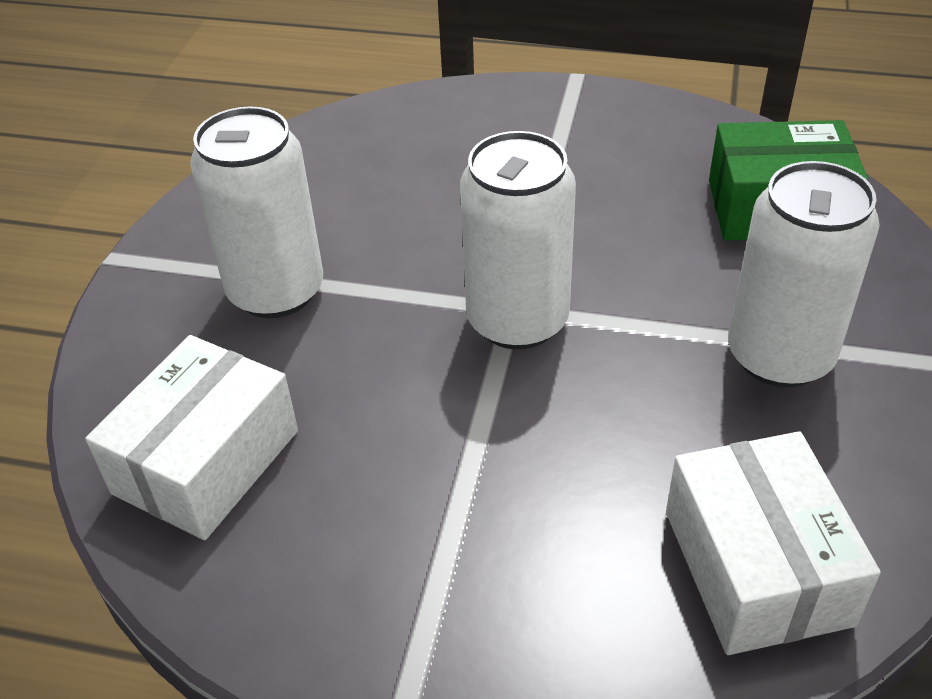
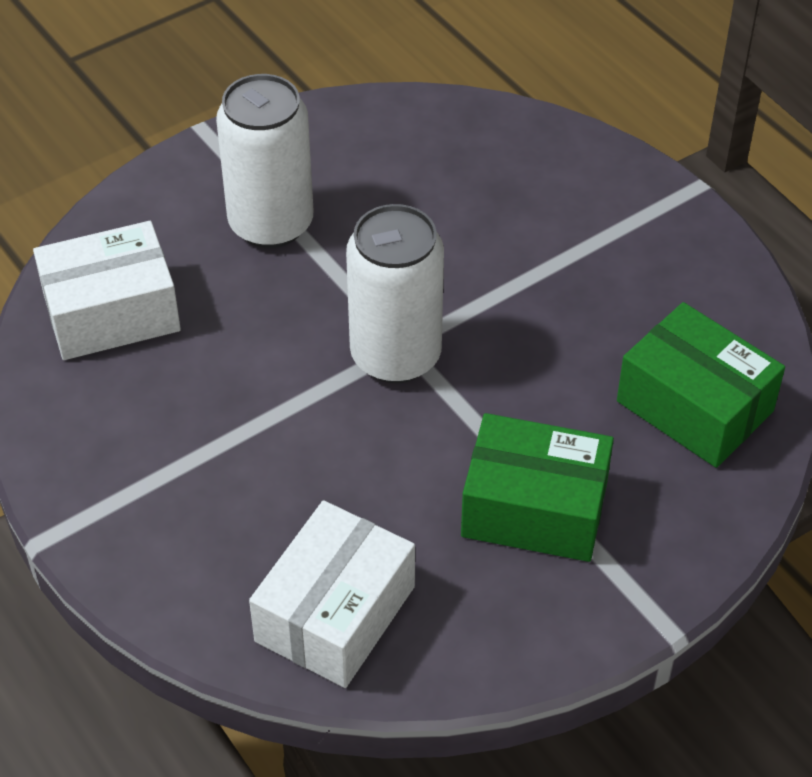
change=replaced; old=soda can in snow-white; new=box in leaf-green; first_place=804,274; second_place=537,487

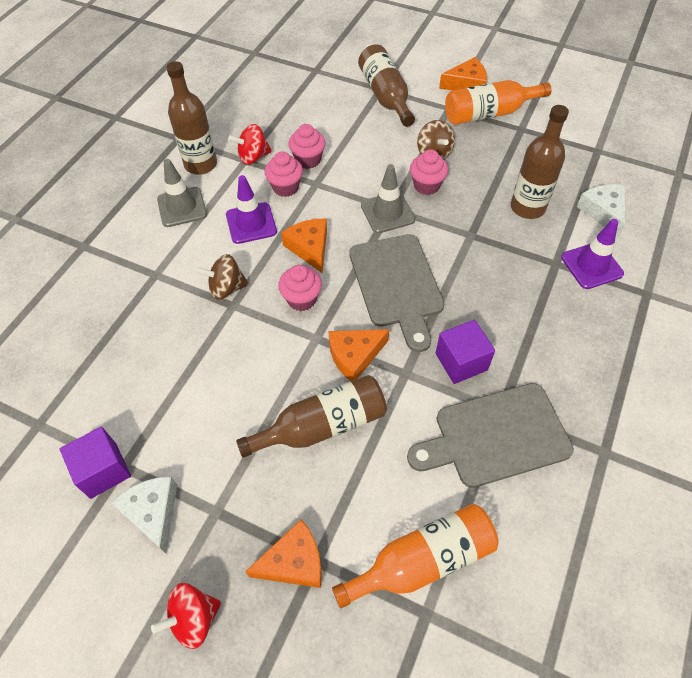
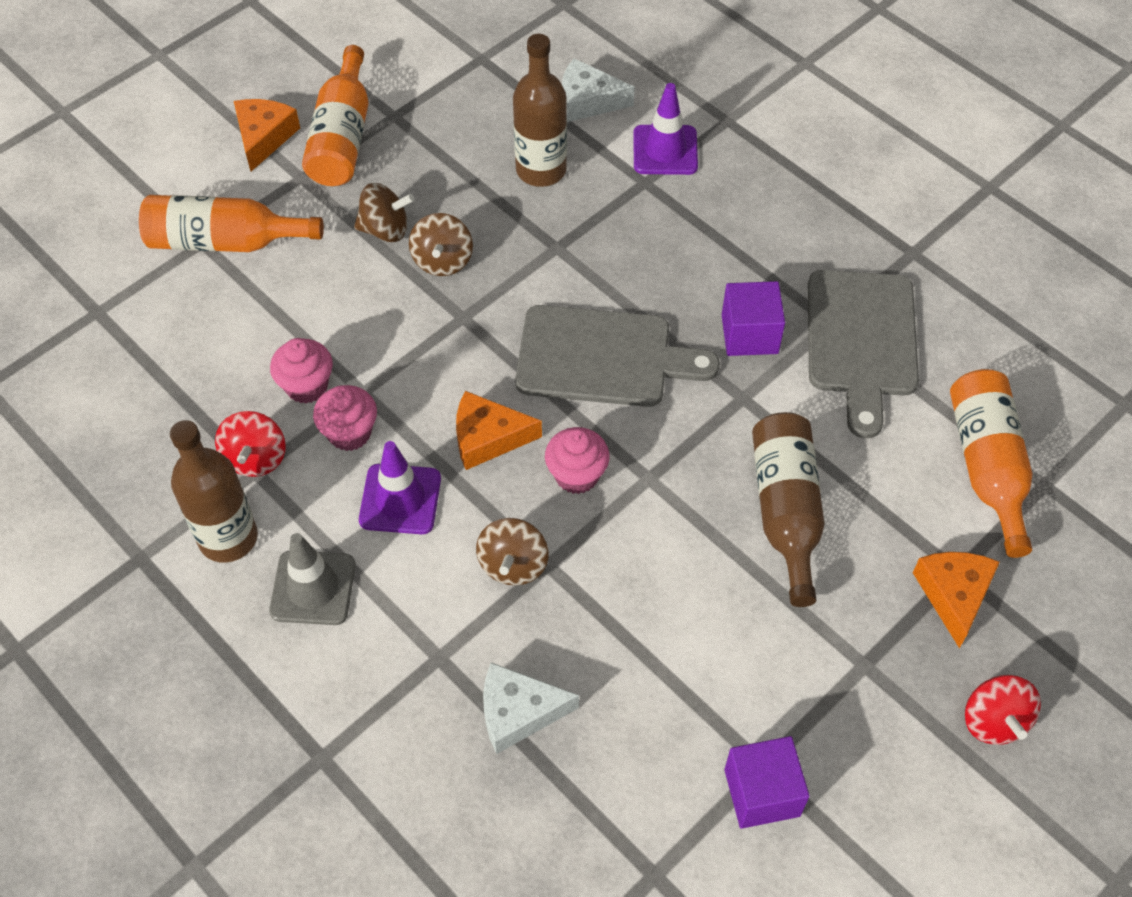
change=moved; old=cheese in snow-white; first_place=144,514; second_place=531,708
change=removed; old=cheese in bright orange; first_place=358,355
change=recoloured; old=drink bottle in brown; new=drink bottle in bright orange; first_place=386,85; second_place=231,223
change=removed; old=traffic cone in gray; first_place=388,198
change=replaced; old=cupcake in rosy; new=whirligig in brown; first_place=429,172; second_place=441,244

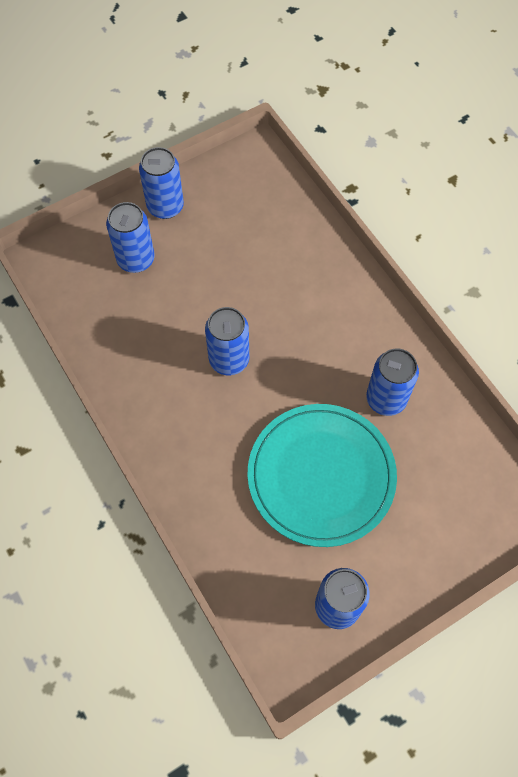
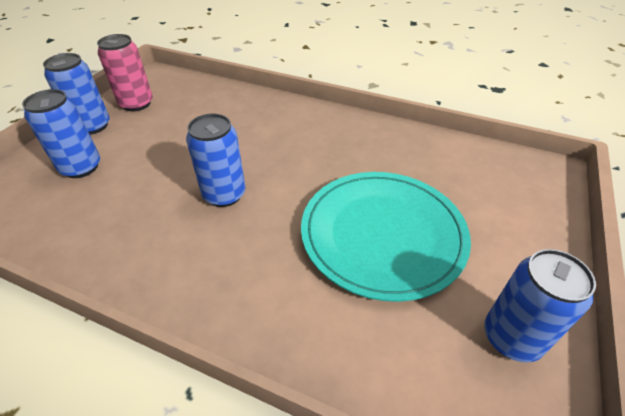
change=removed; old=soda can in royal blue; first_place=392,382
change=added; new=soda can in rosy; second_place=125,72

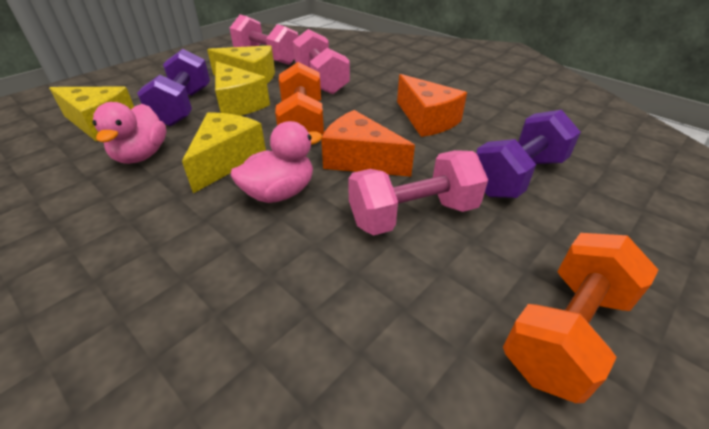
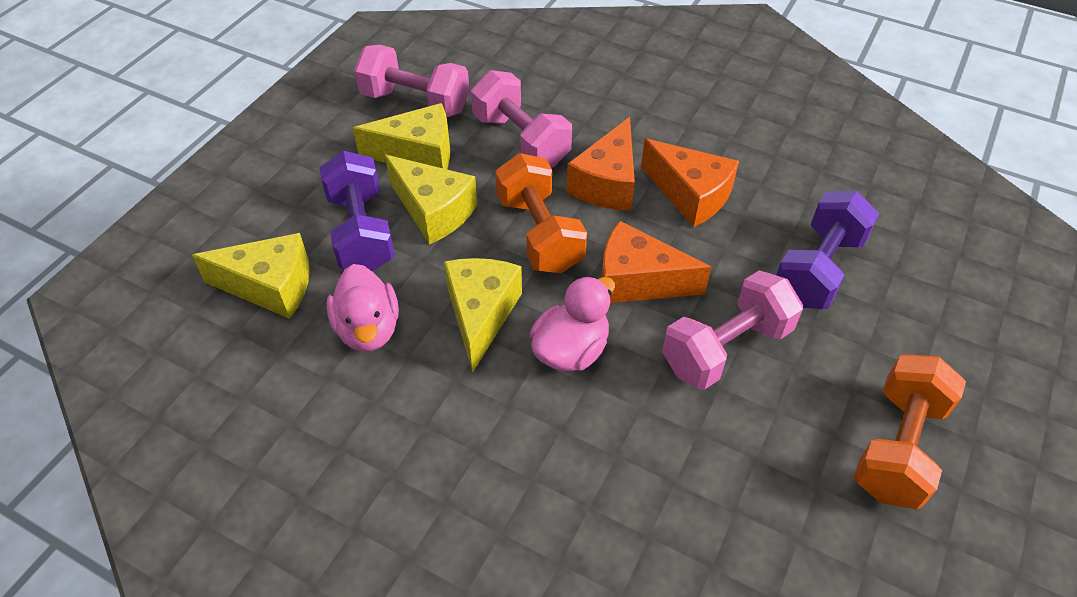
change=added; new=cheese in bright orange; second_place=600,164

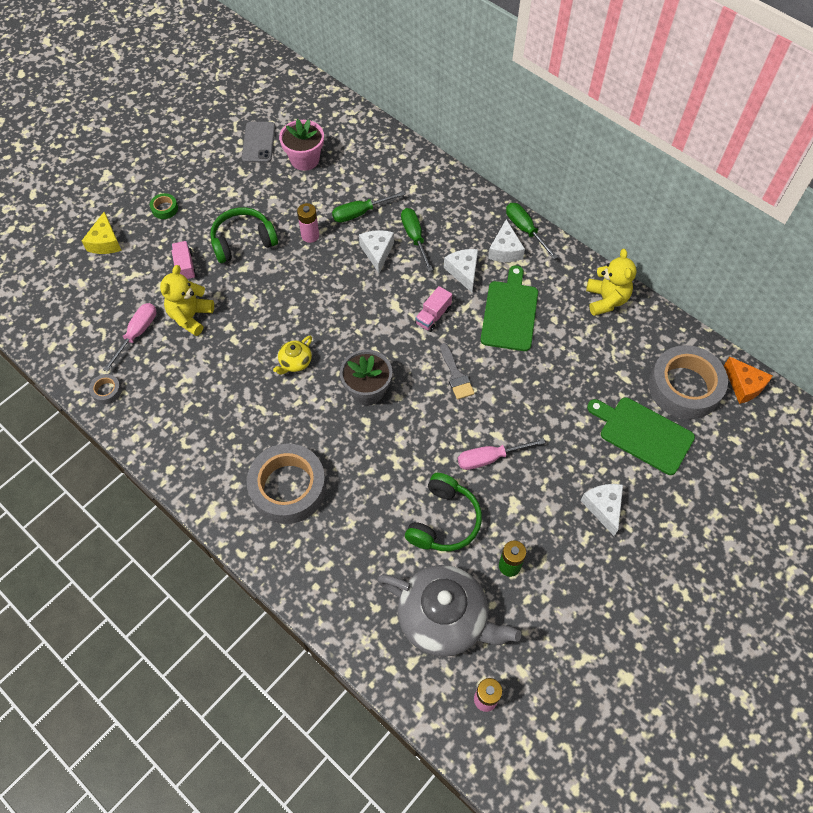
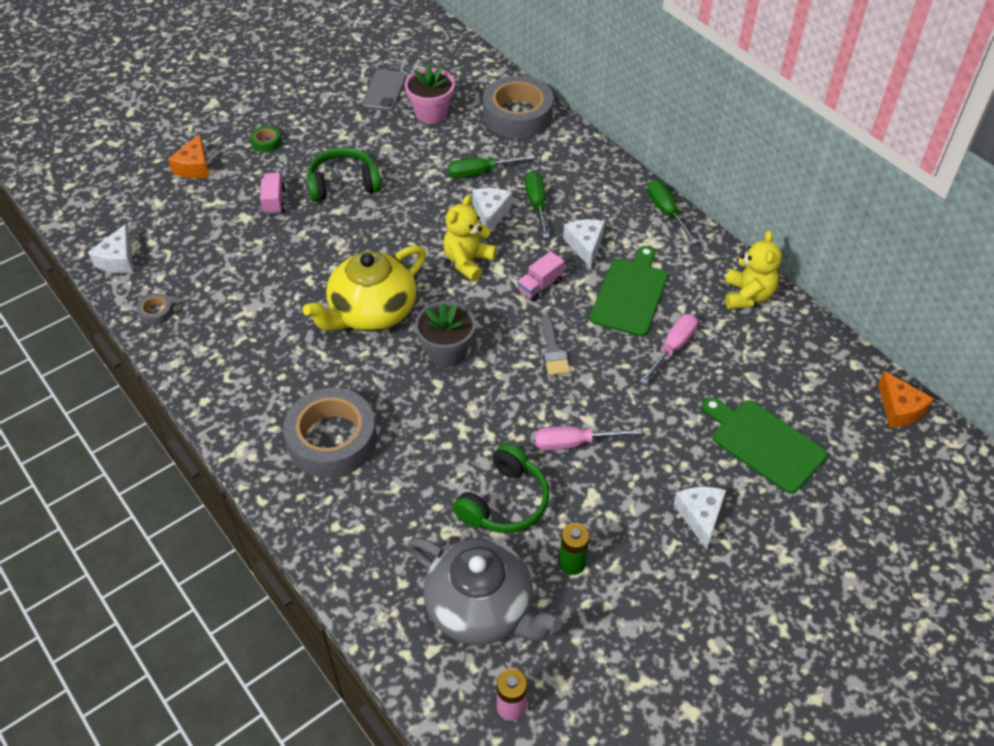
change=recoloured; old=cheese in yellow; new=cheese in bright orange; first_place=102,233; second_place=188,156
change=moved; old=flat screwdriver in rosy; first_place=129,337; second_place=669,349
change=moved; old=stuffed bear in yellow; first_place=187,300; second_place=470,238
change=resized; old=china teapot in yellow; first_place=292,355; second_place=364,288; factor=2.29
change=removed; old=battery in rosy; first_place=308,223
change=moved; old=cheese in snow-white; first_place=506,240; second_place=110,248
change=moved; old=tape in gray; first_place=688,382; second_place=518,107

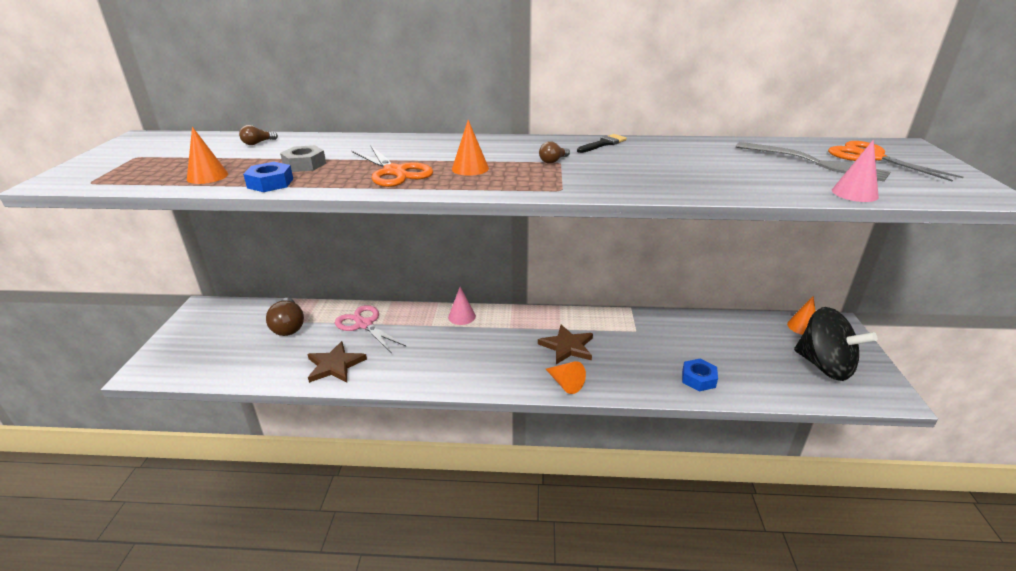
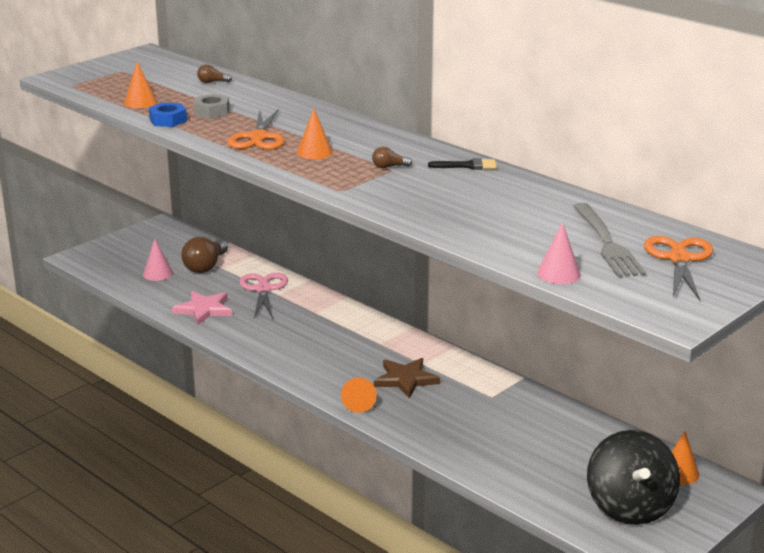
change=recoloured; old=star shape in brown; new=star shape in rosy; first_place=337,362; second_place=202,308
change=moved; old=solid cone in rosy; first_place=462,306; second_place=158,260
change=removed; old=hexagon nut in royal blue; first_place=700,375

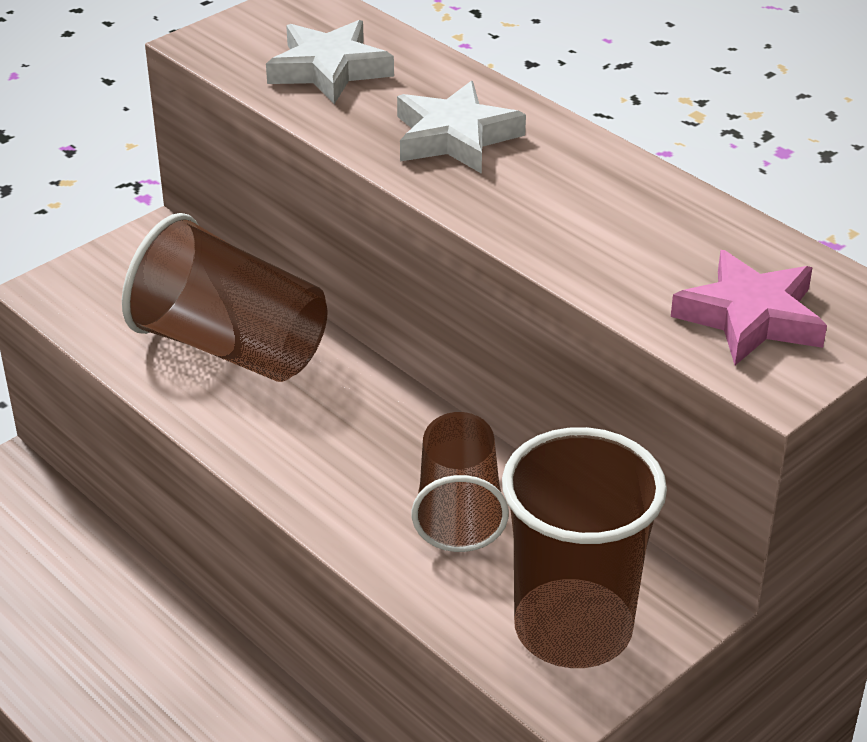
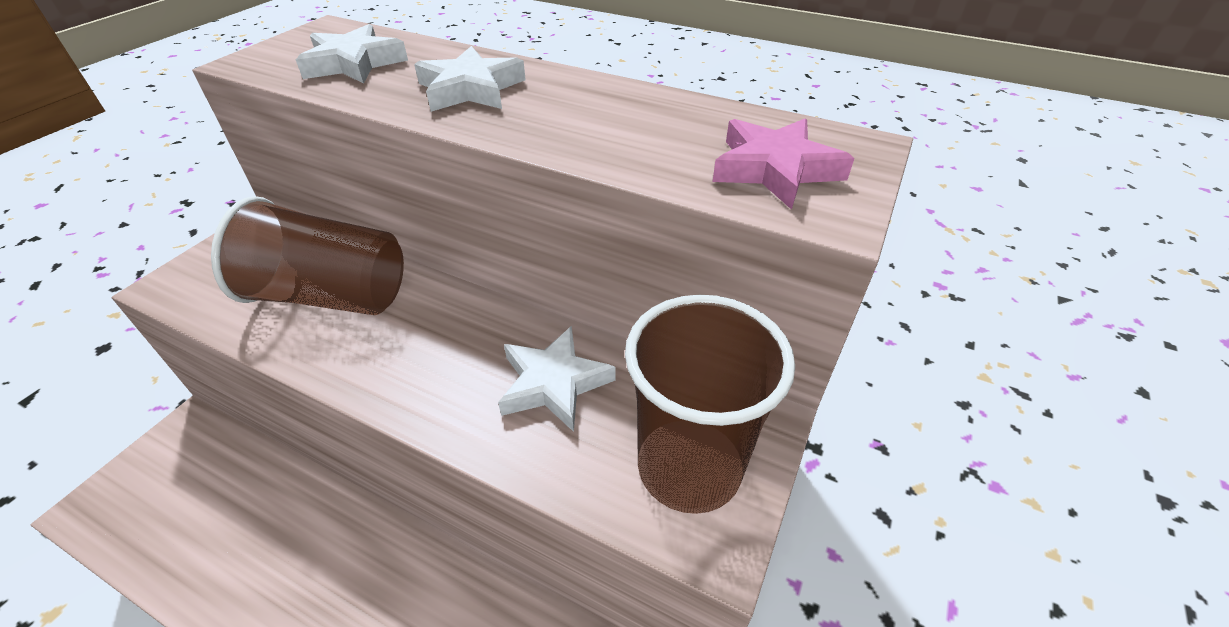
change=replaced; old=cup in brown; new=star shape in snow-white; first_place=460,482; second_place=557,379

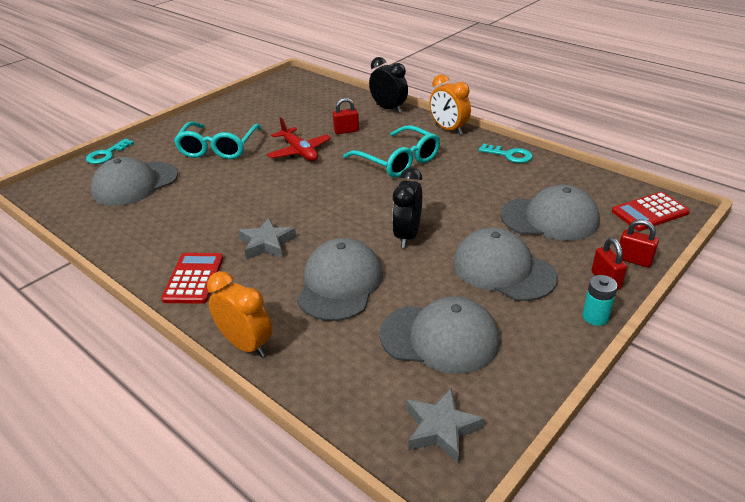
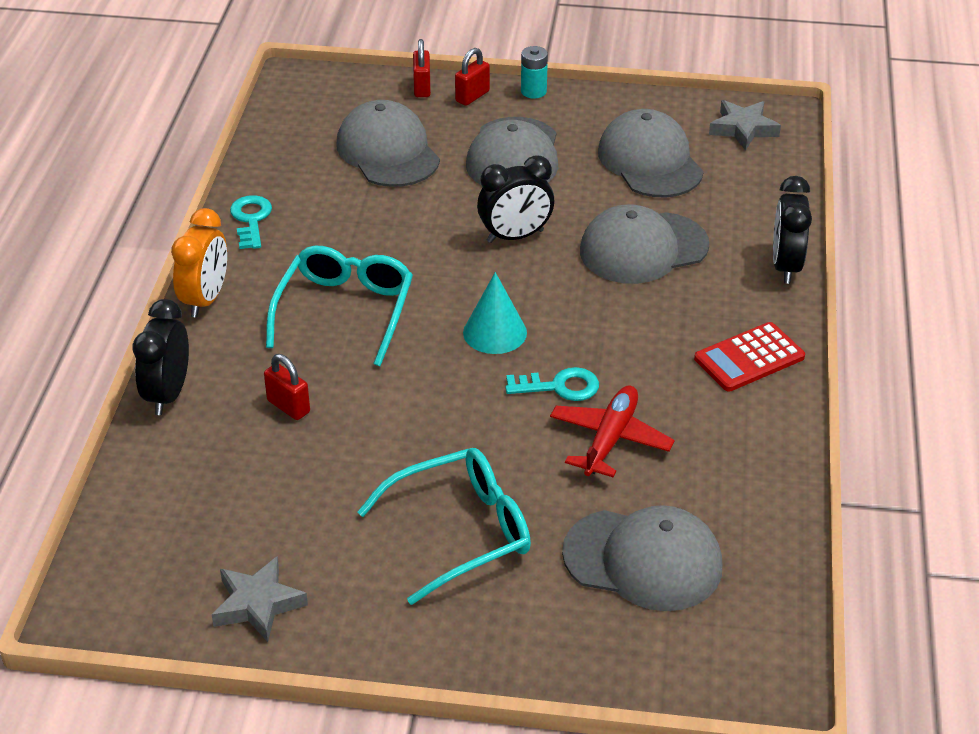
change=moved; old=key in teal; first_place=110,151; second_place=552,384
change=recoloured; old=alarm clock in bright orange; new=alarm clock in jet-black; first_place=239,314; second_place=792,230
change=moved; old=star shape in gray; first_place=267,239; second_place=260,599
change=moved; old=aeroplane in scarlet; first_place=299,139; second_place=612,431
change=removed; old=calculator in scarlet; first_place=651,211
change=added; new=solid cone in teal; second_place=495,313

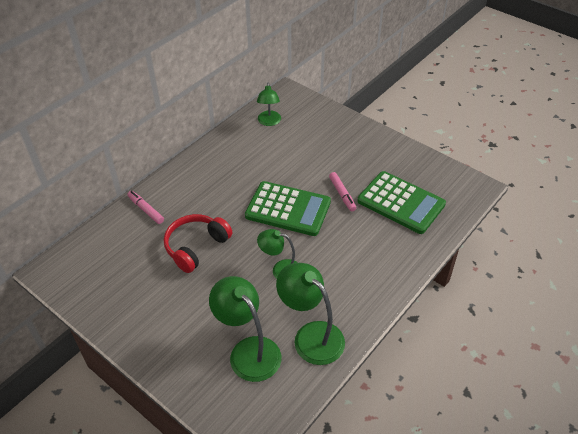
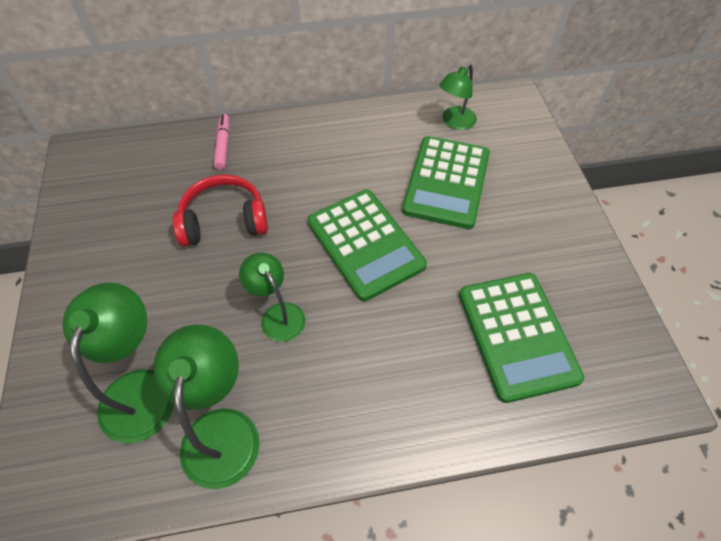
change=removed; old=marker in rosy; first_place=342,191
change=added; new=calculator in leaf-green; second_place=446,182

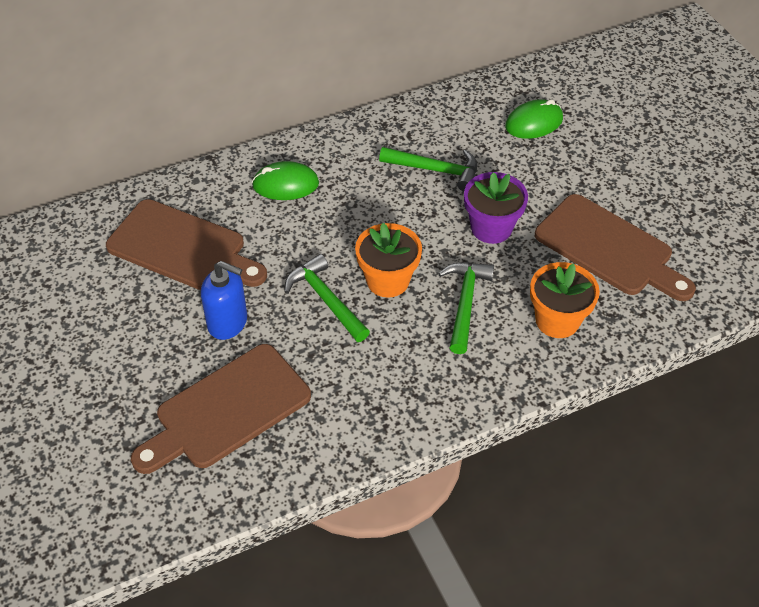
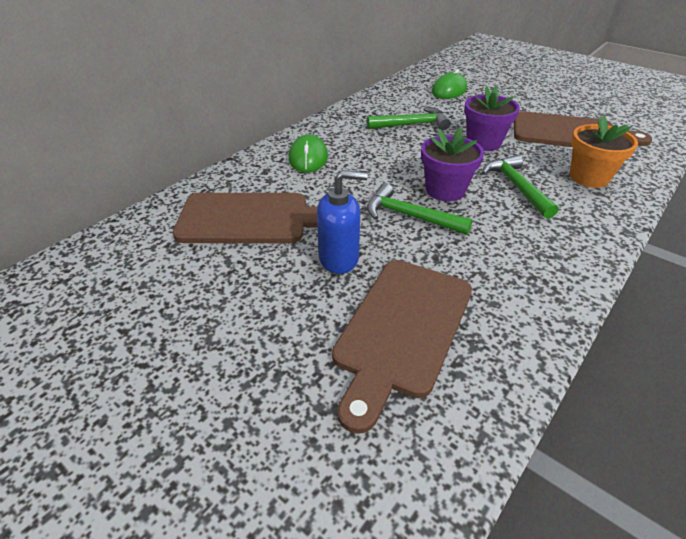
change=turned; old=PC mouse in leaf-green; first_place=285,180; second_place=308,153; degrees=-60
change=recoloured; old=flower pot in bright orange; new=flower pot in violet; first_place=388,260; second_place=452,164

